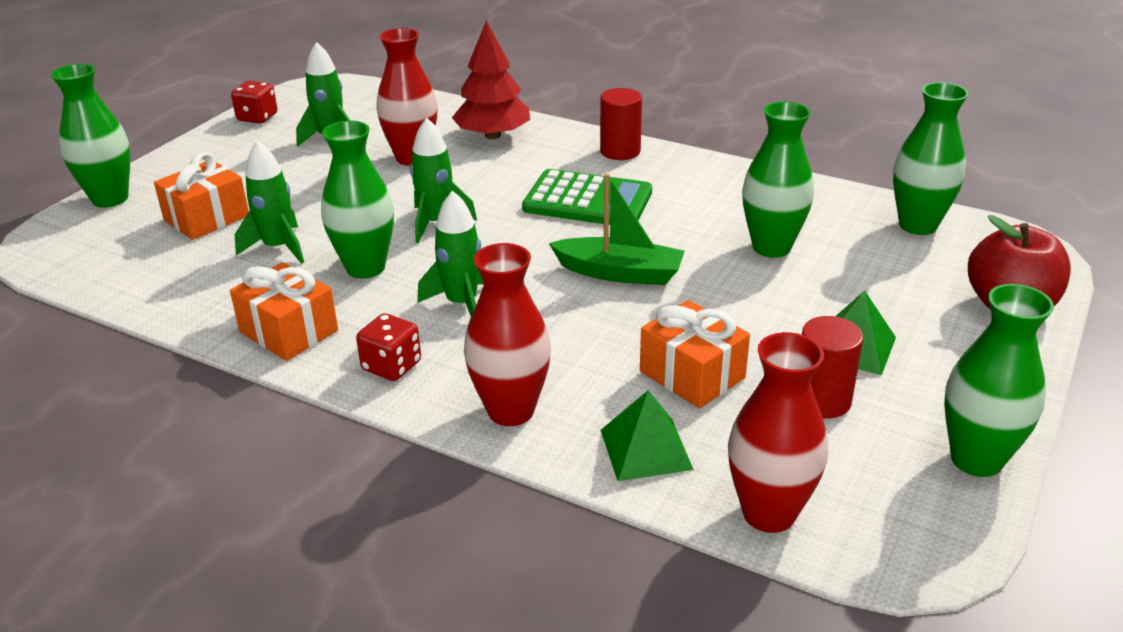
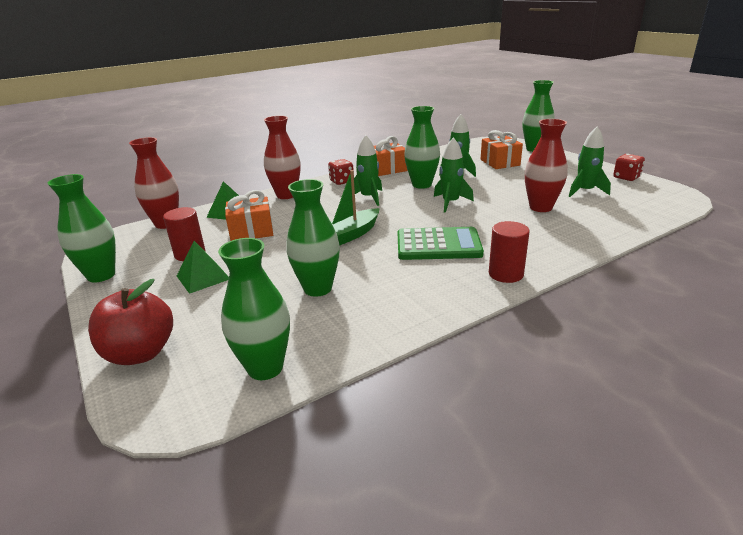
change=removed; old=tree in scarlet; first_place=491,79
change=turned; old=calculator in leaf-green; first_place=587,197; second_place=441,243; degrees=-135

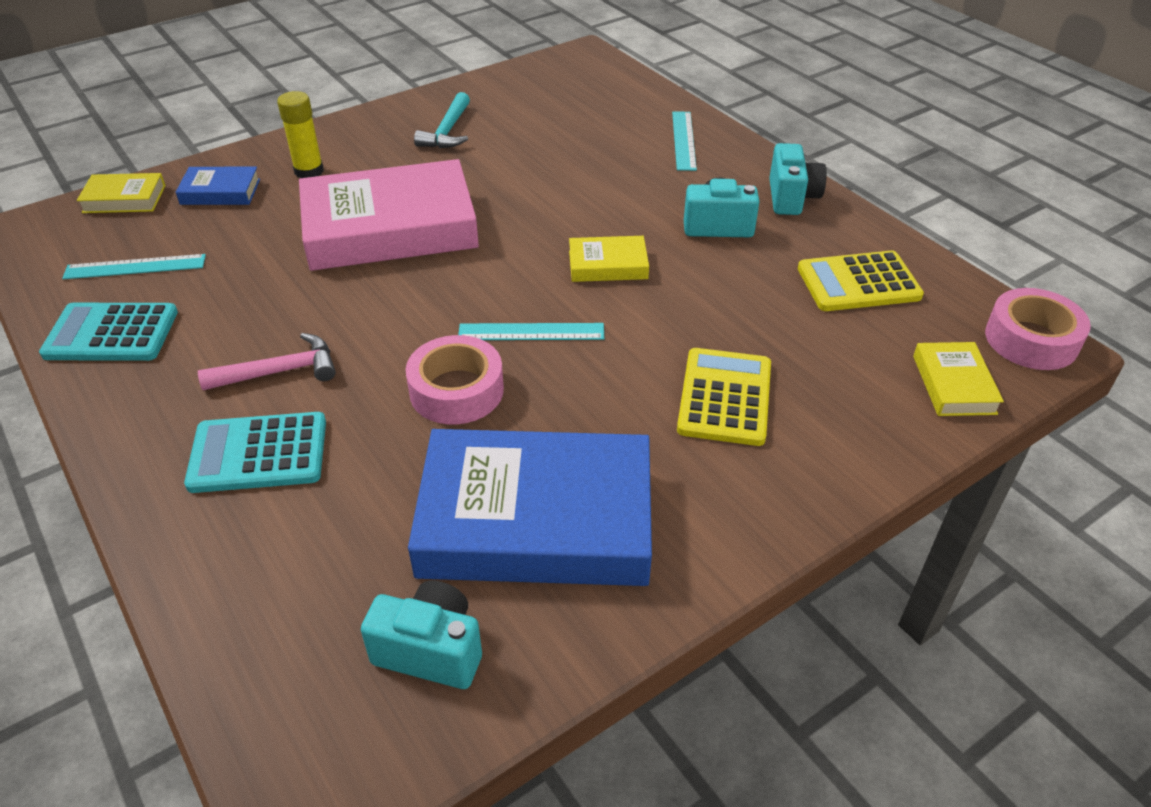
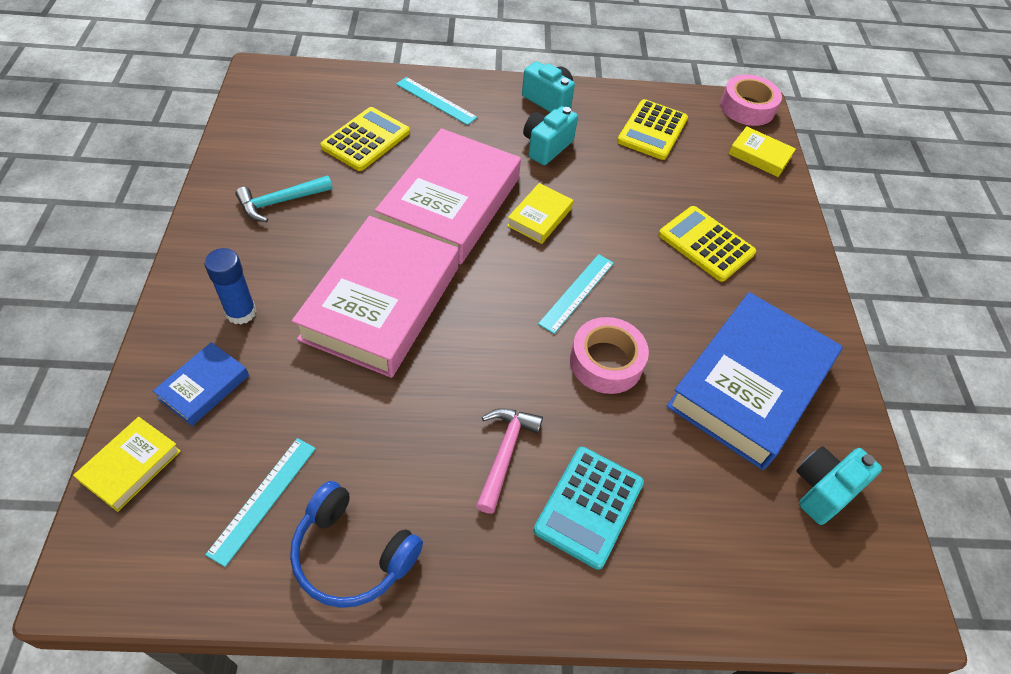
change=replaced; old=calculator in teal; new=headset in royal blue; first_place=108,332; second_place=356,544
change=recoloured; old=stick of glue in yellow; new=stick of glue in royal blue; first_place=300,134; second_place=230,286
change=turned; old=carpenter's hammer in teal; first_place=442,120; second_place=284,198; degrees=105
change=added; new=calculator in yellow; second_place=365,139
change=added; new=hardcover in rosy; second_place=448,196

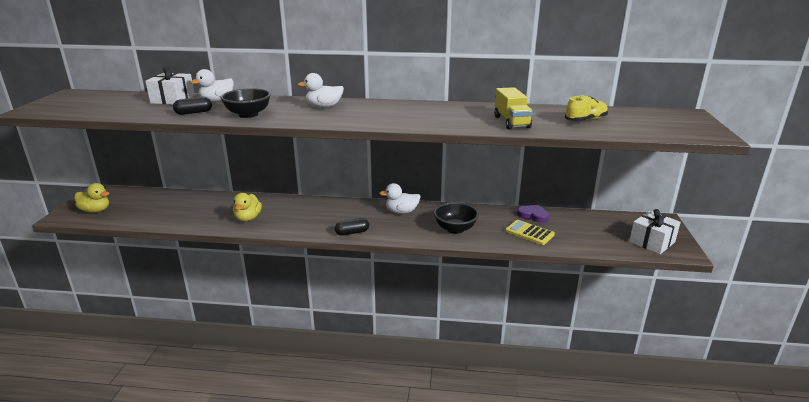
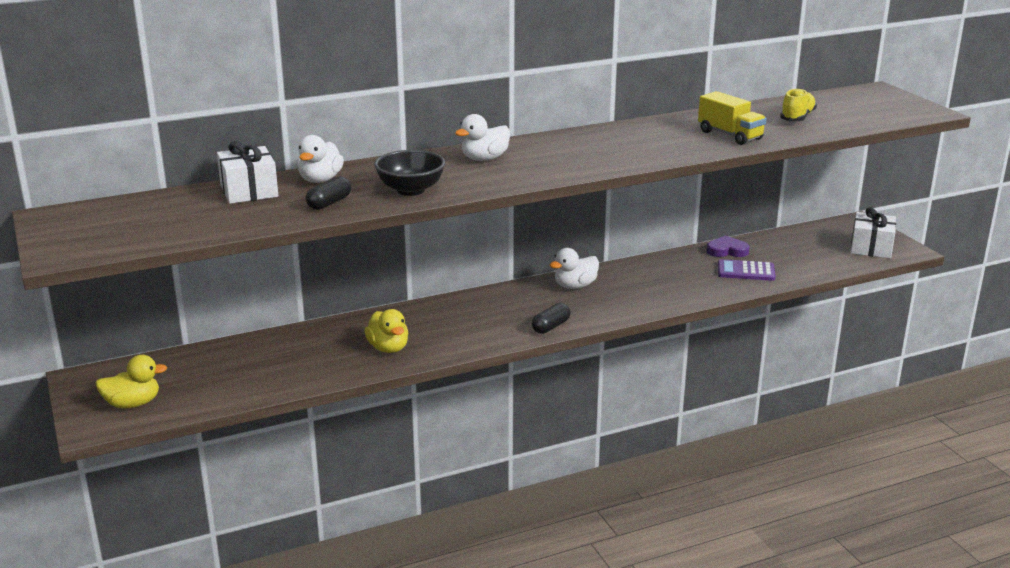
change=removed; old=deep dish in jet-black; first_place=456,218
change=recoloured; old=calculator in yellow; new=calculator in violet; first_place=530,232; second_place=747,270

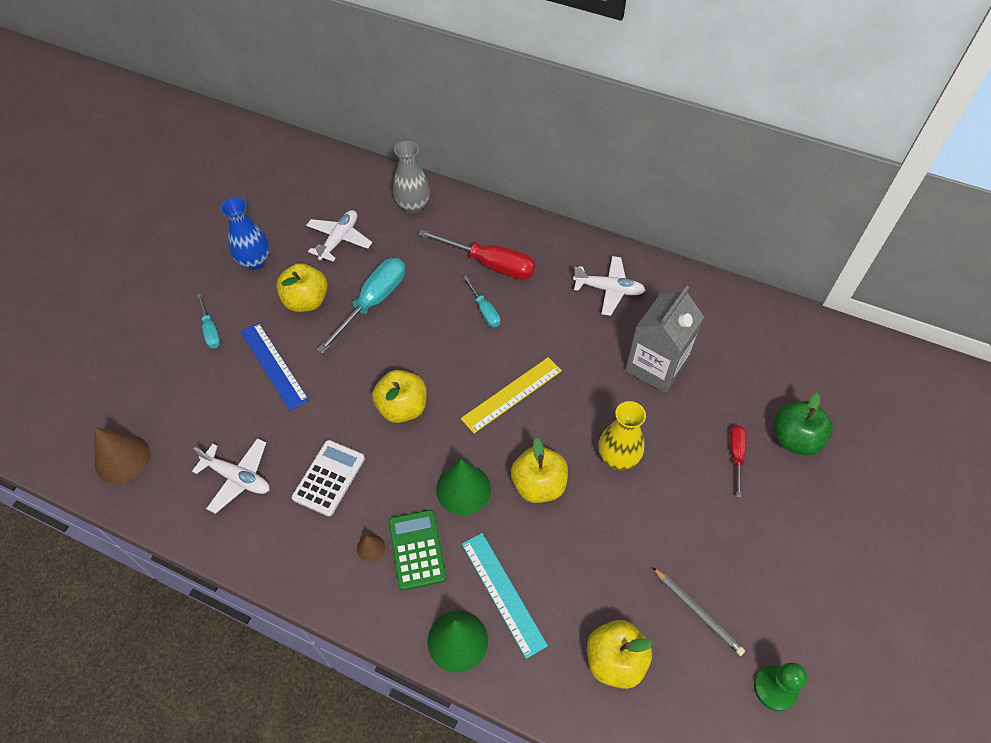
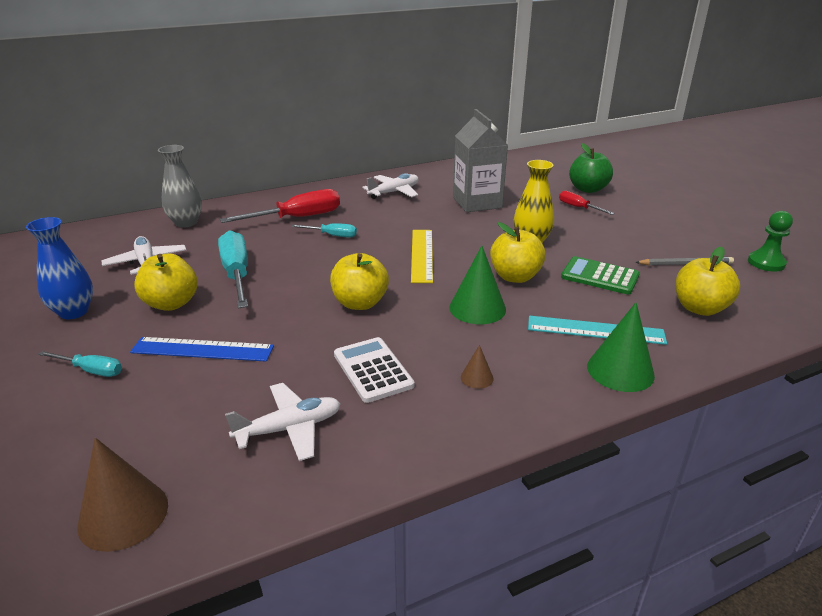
change=moved; old=calculator in leaf-green; first_place=417,550; second_place=600,275

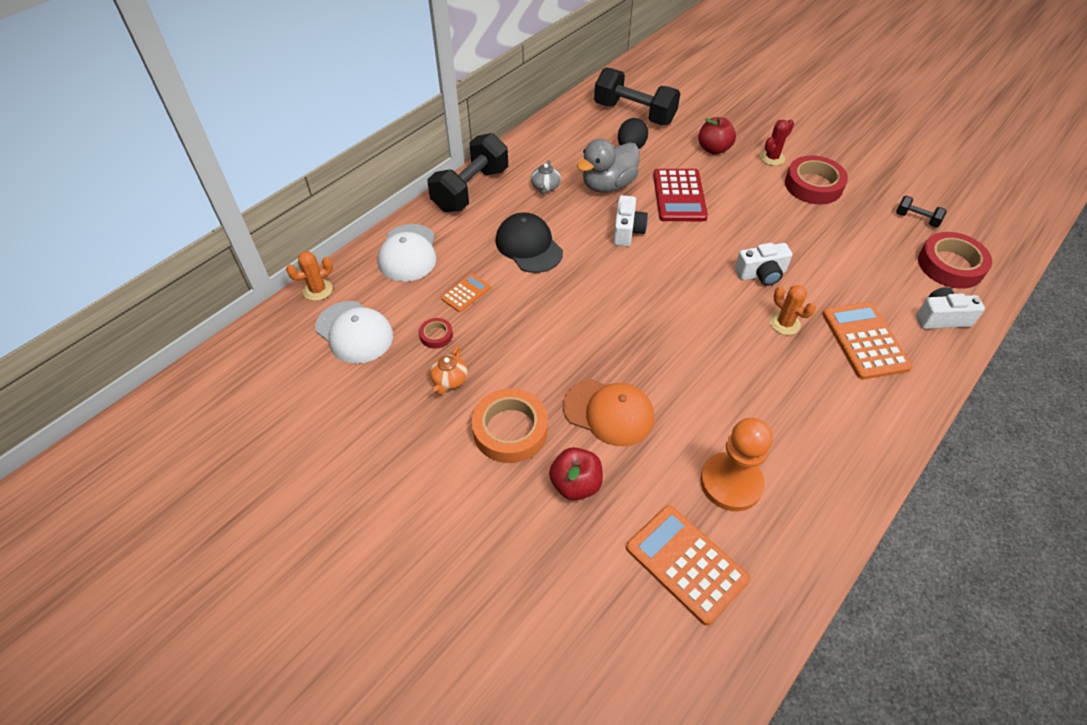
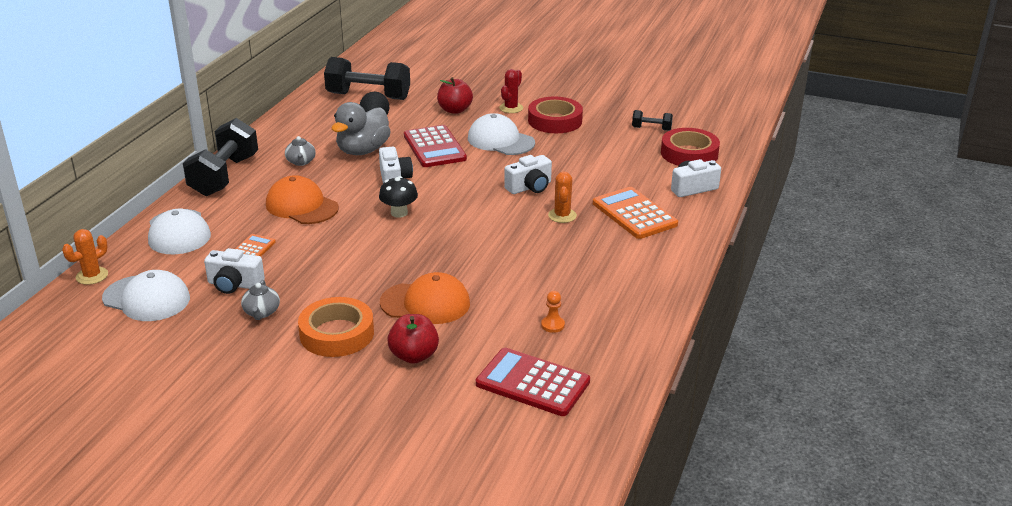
change=replaced; old=tape in scarlet; new=camera in snow-white; first_place=436,333; second_place=234,271
change=recoloured; old=china teapot in bright orange; new=china teapot in gray; first_place=448,370; second_place=260,300
change=recoloured; old=baseball cap in jet-black; new=baseball cap in bright orange; first_place=529,242; second_place=302,199
change=recoloured; old=calculator in bright orange; new=calculator in scarlet; first_place=688,565; second_place=533,382
change=resized; old=pawn in bright orange; first_place=736,464; second_place=553,312; factor=0.41
change=turned; old=prickly plant in bright orange; first_place=793,310; second_place=562,197; degrees=60
change=added; new=mushroom in jet-black; second_place=398,197
change=added; new=baseball cap in snow-white; second_place=501,134

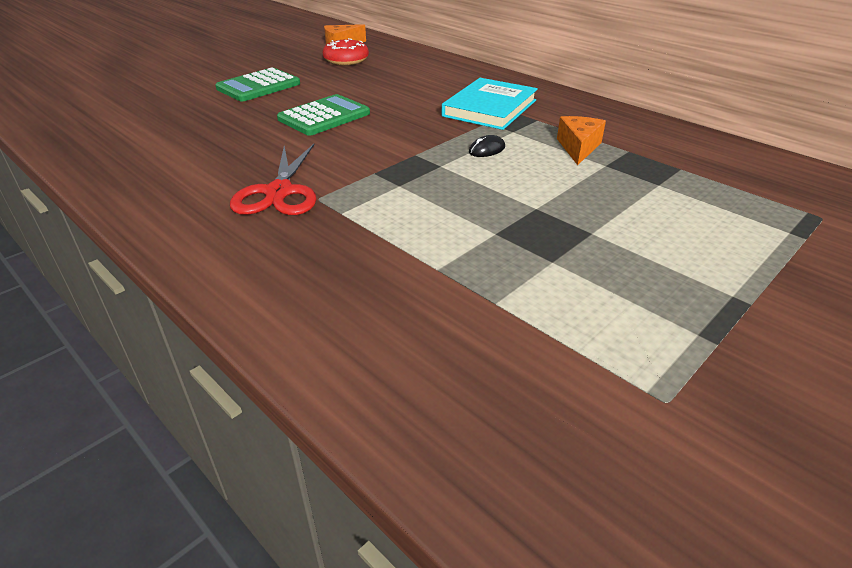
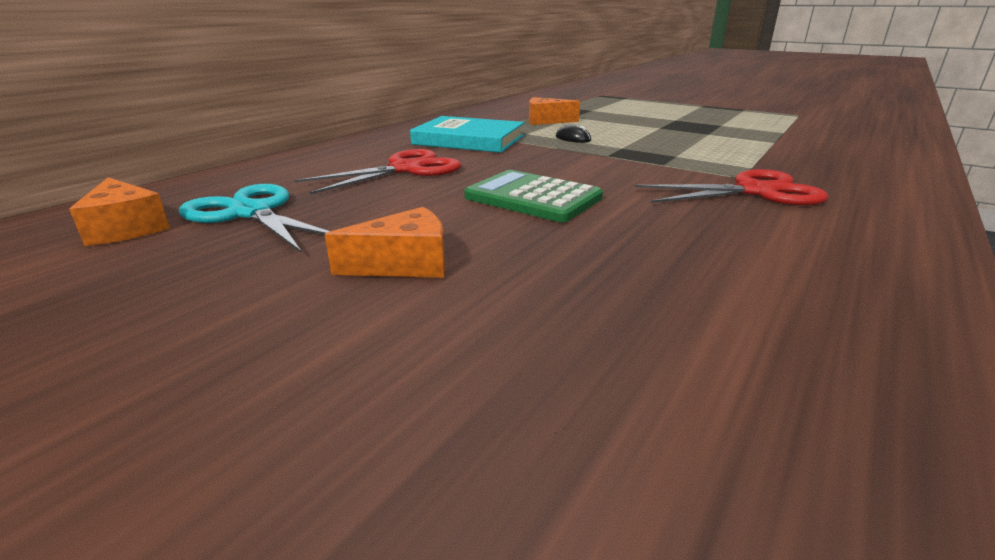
change=replaced; old=calculator in leaf-green; new=cheese in bright orange; first_place=257,84; second_place=385,242
change=replaced; old=donut in scarlet; new=pair of scissors in teal; first_place=346,51; second_place=254,218
change=added; new=pair of scissors in scarlet; second_place=377,171

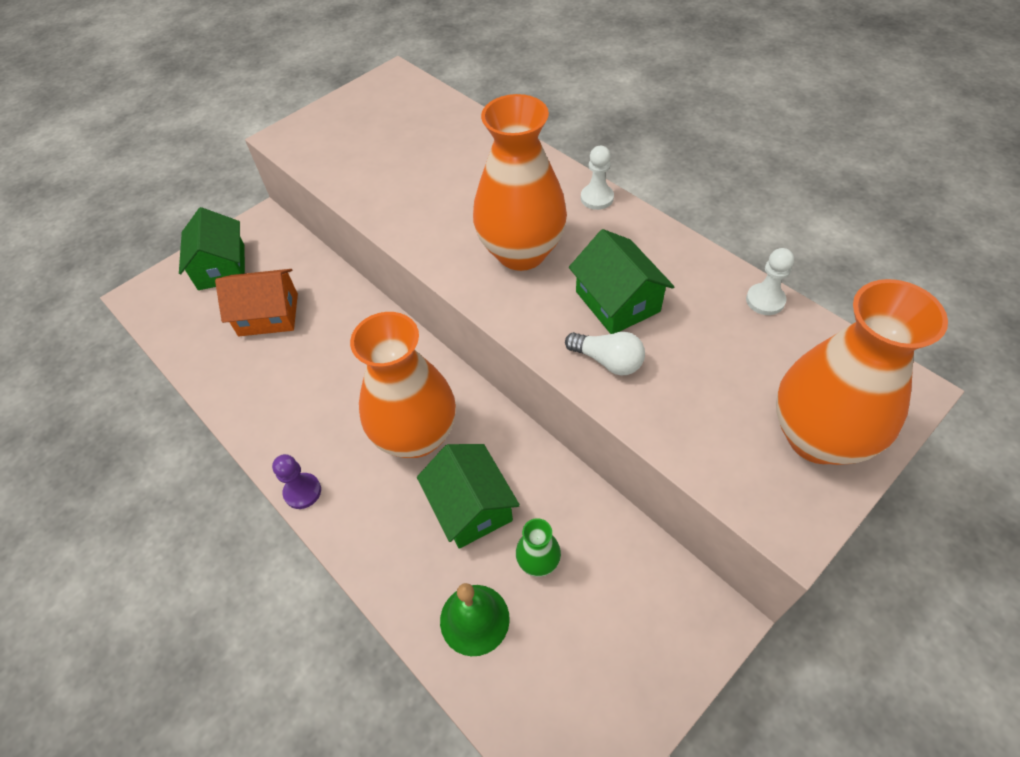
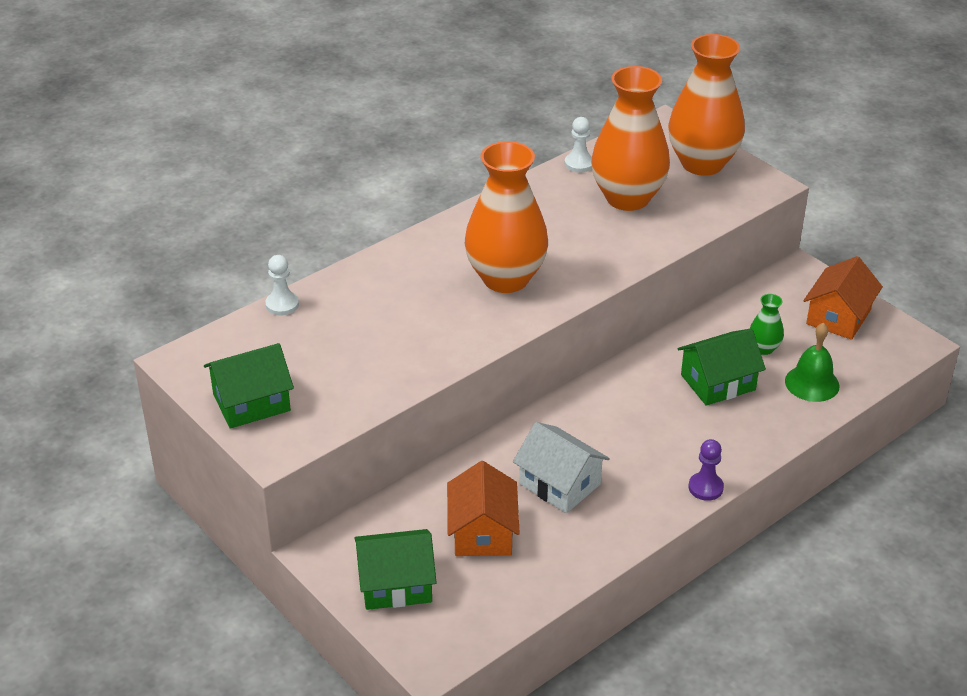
change=moved; old=tall vase in bright orange; first_place=403,385; second_place=630,138
change=removed; old=bulb in snow-white; first_place=605,354
change=moved; old=toy house in leaf-green; first_place=621,281; second_place=249,386
change=moved; old=pawn in snow-white; first_place=597,178; second_place=282,285
change=added; new=toy house in snow-white; second_place=561,467
change=added; new=toy house in bright orange; second_place=843,298

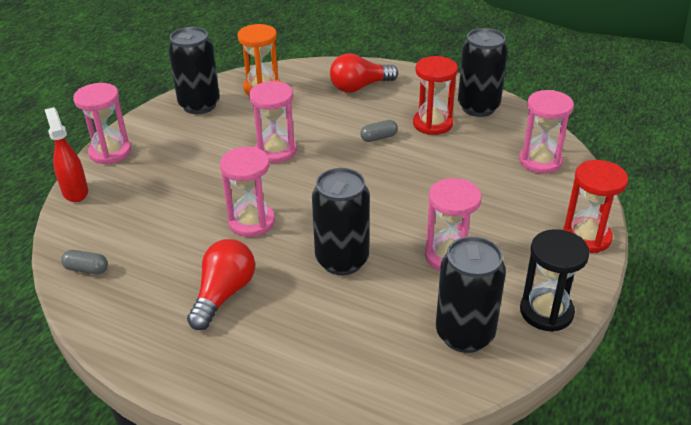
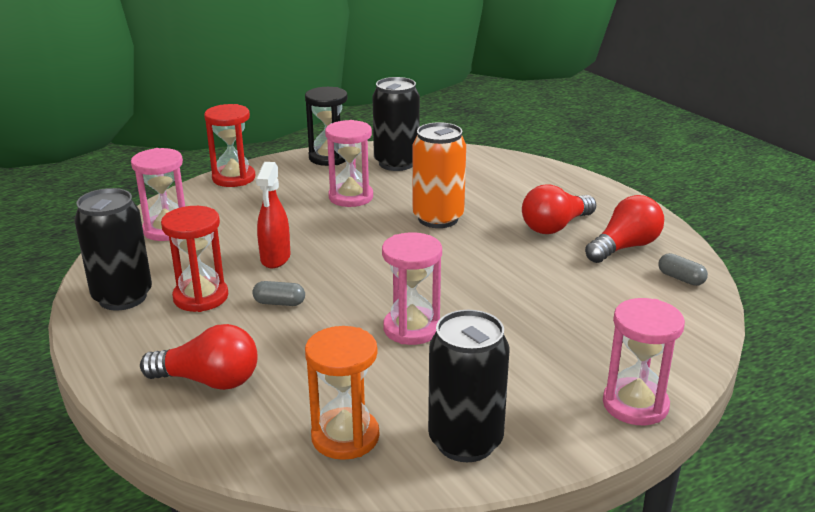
change=moved; old=sprayer in scarlet; first_place=66,154; second_place=273,215
change=removed; old=sand timer in rosy; first_place=247,192
change=recoloured; old=soda can in jet-black; new=soda can in bright orange; first_place=341,221; second_place=439,175
change=added; new=bulb in scarlet; second_place=624,229

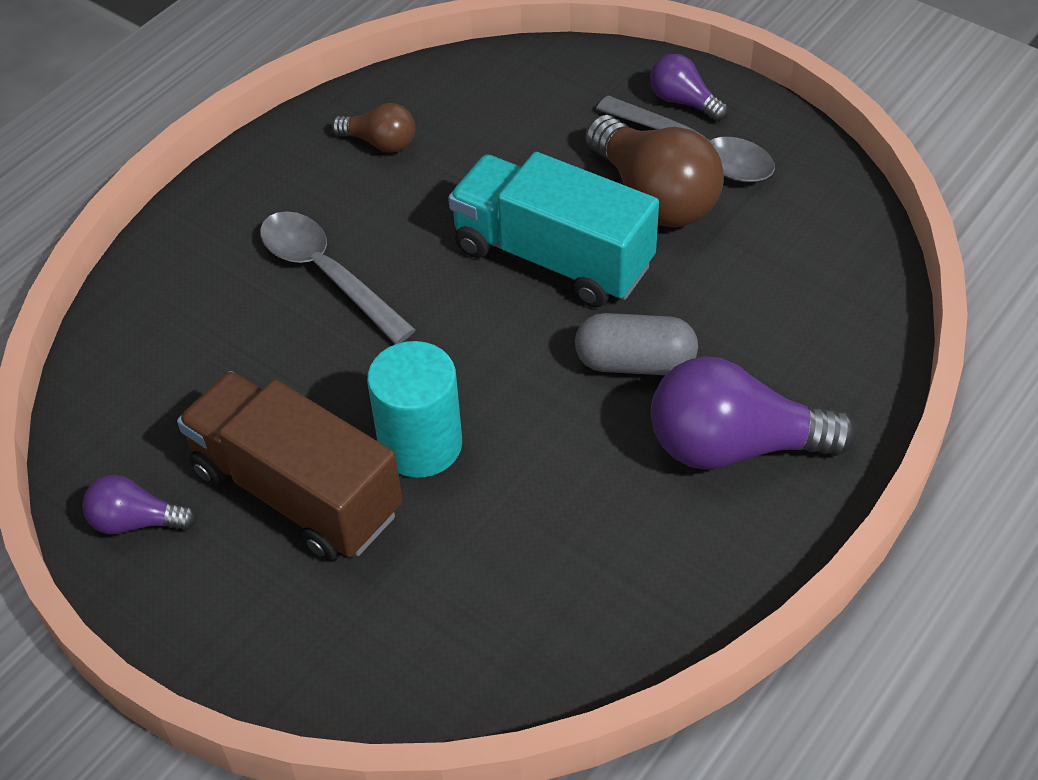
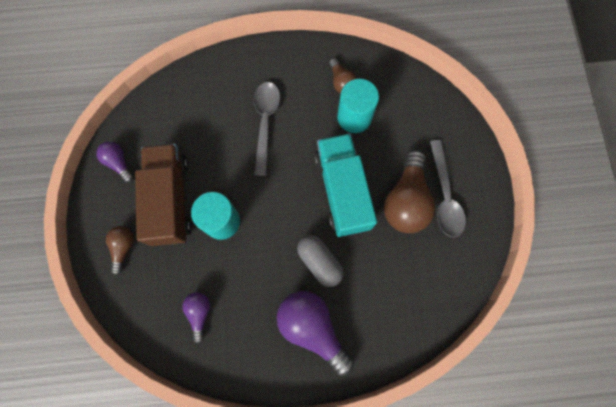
change=moved; old=bulb in violet; first_place=689,87; second_place=196,317
change=added; new=bulb in brown; second_place=120,250
change=added; new=cylinder in teal; second_place=358,106

